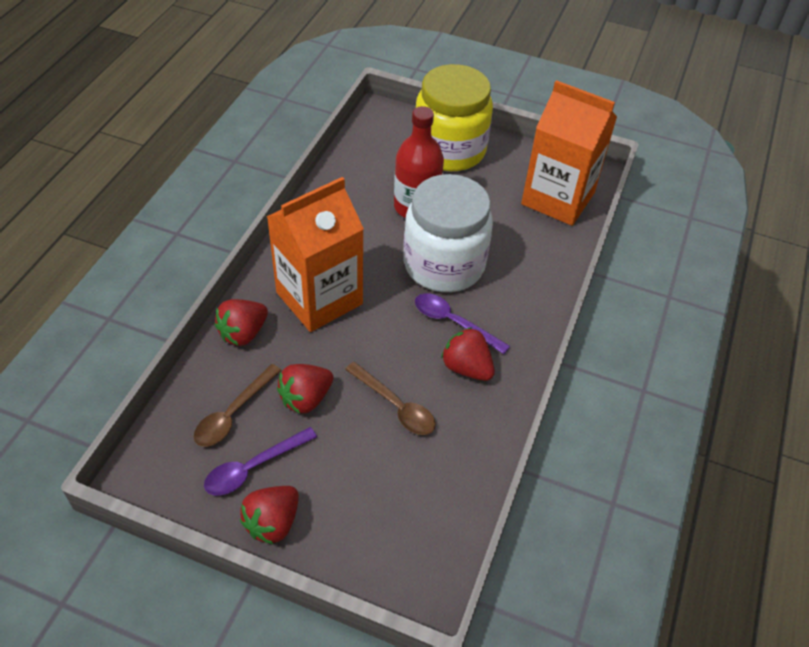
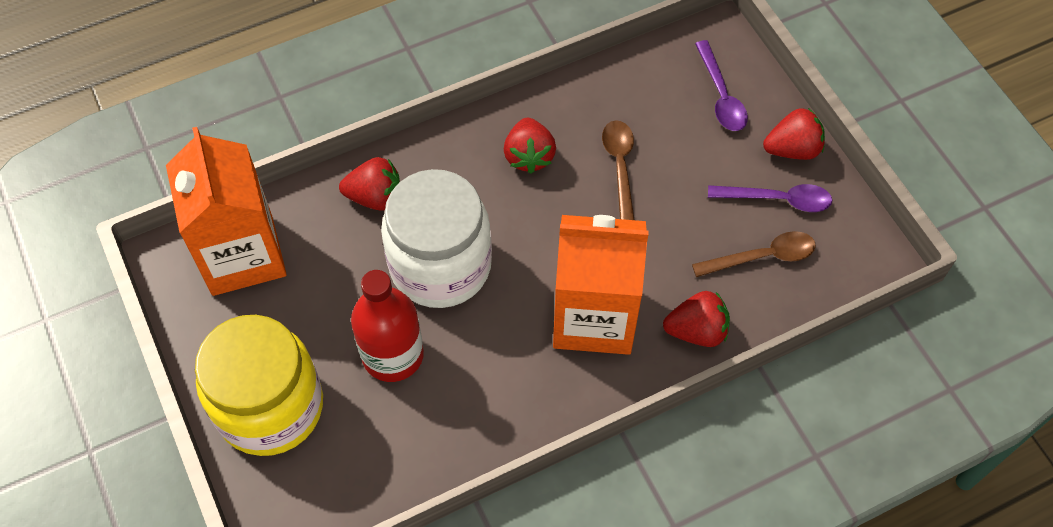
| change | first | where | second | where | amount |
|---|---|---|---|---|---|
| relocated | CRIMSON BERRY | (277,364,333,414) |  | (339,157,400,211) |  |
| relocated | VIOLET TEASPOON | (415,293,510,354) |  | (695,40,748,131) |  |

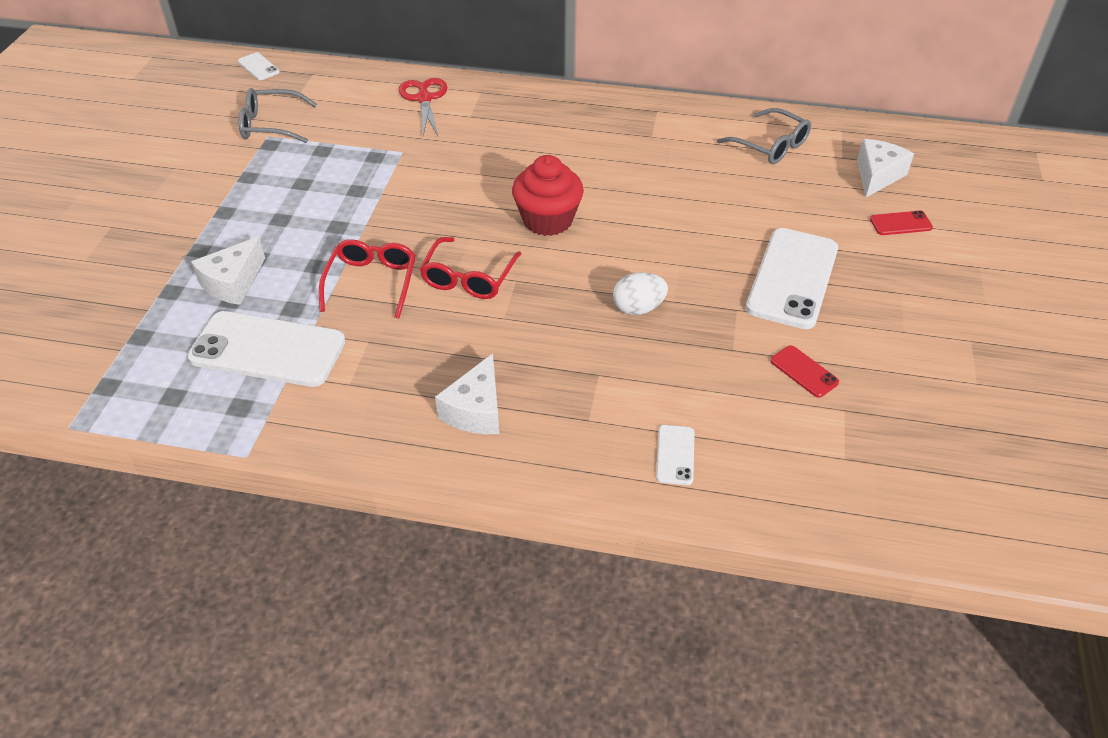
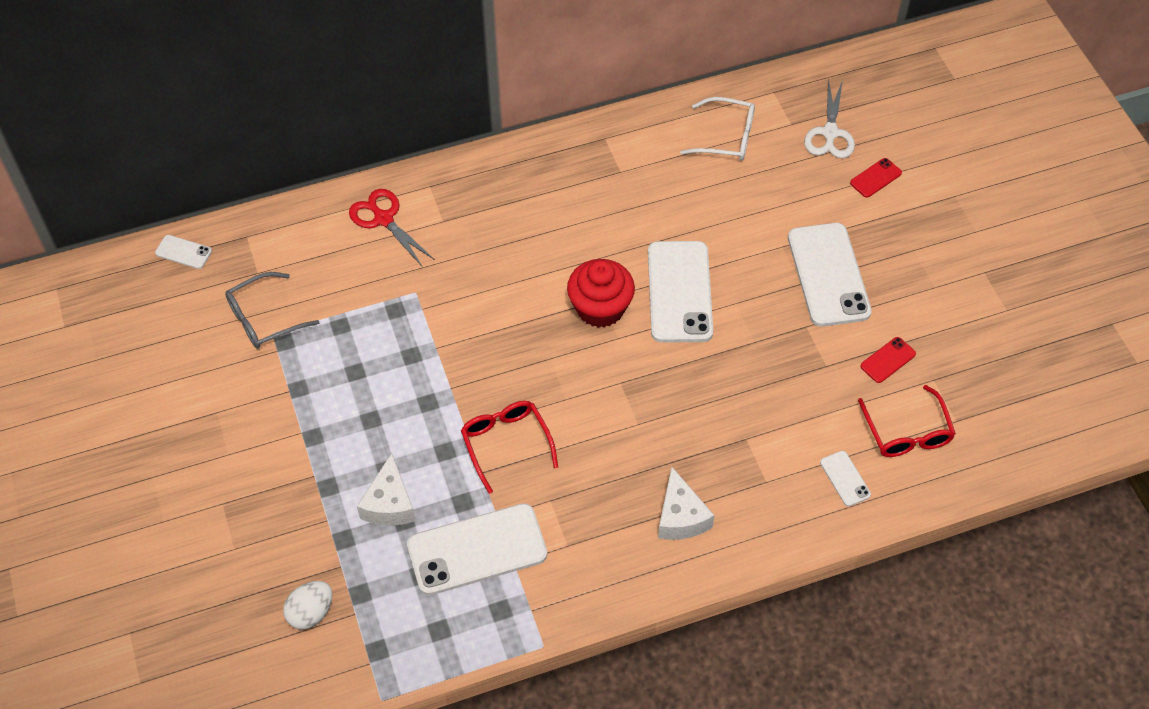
| change | first | where | second | where | amount |
|---|---|---|---|---|---|
| relocated | CRIMSON GLASSES | (420,237,521,299) |  | (858,385,956,457) |  |
| relocated | WHITE EGG SHAPE | (613,272,668,315) |  | (283,581,332,629) |  |
| colour | GREY GLASSES | (717,108,811,164) | WHITE GLASSES | (680,97,755,160) |  |
| spun | CRIMSON SMARTPHONE | (771,345,839,398) |  | (860,337,916,383) | 60 degrees counterclockwise |
| exchanged | WHITE CHEESE WEDGE | (857,139,914,197) | WHITE PAIR OF SCISSORS | (804,78,855,158) |  |
| appeared |  |  | WHITE SMARTPHONE | (648,241,713,343) |  |

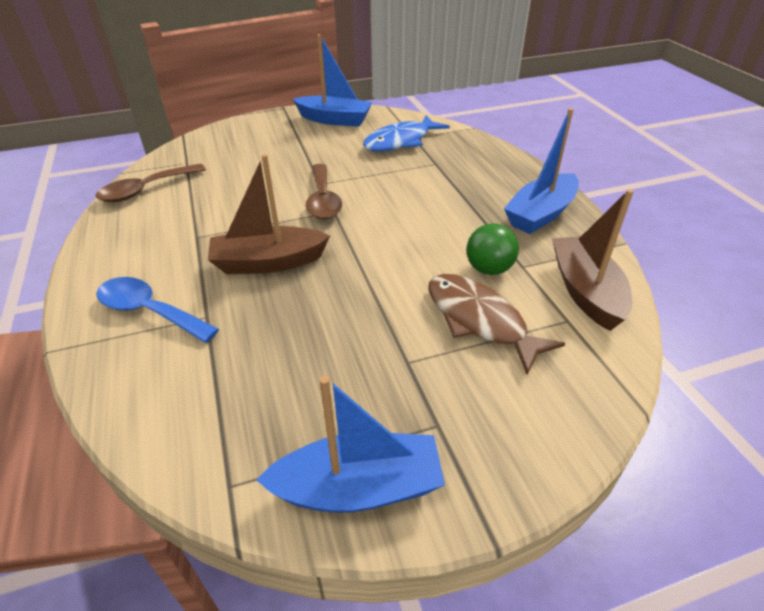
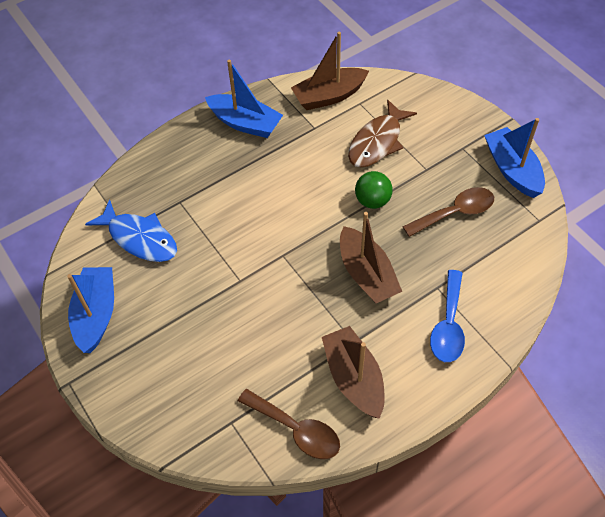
| change | first | where | second | where | amount |
|---|---|---|---|---|---|
| relocated | DARK BROWN TEASPOON | (306,164,342,219) |  | (402,187,494,237) |  |
| relocated | LEAF-GREEN PLAY BALL | (466,223,519,275) |  | (355,171,392,209) |  |
| appeared |  |  | DARK BROWN SAILBOAT | (322,326,385,419) |  |

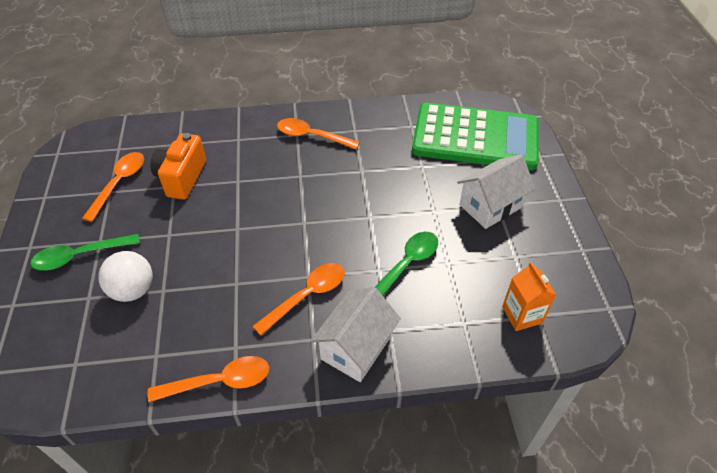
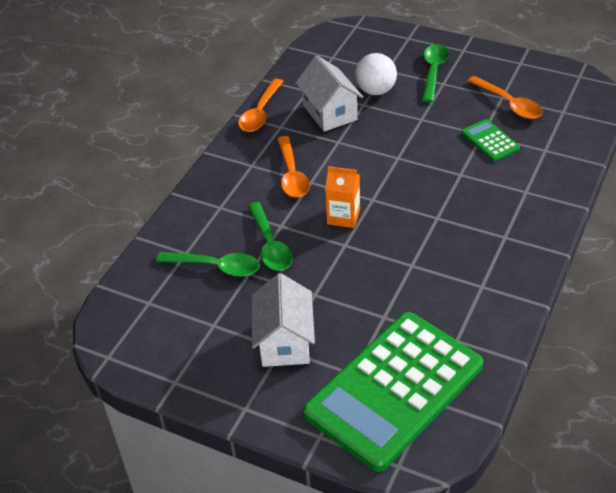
| change | first | where | second | where | amount |
|---|---|---|---|---|---|
| exchanged | ORANGE-COLOURED CAMERA | (150,133,206,200) | LEAF-GREEN POCKET CALCULATOR | (461,119,520,162) |  |
| missing | ORANGE-COLOURED TEASPOON | (277,118,360,150) |  |  |  |
| relocated | WHITE COTTAGE | (311,287,401,382) |  | (296,55,363,132) |  |
| relocated | ORANGE-COLOURED CARTON | (502,262,556,331) |  | (325,166,360,228) |  |
| appeared |  |  | LEAF-GREEN TEASPOON | (156,252,259,277) |  |

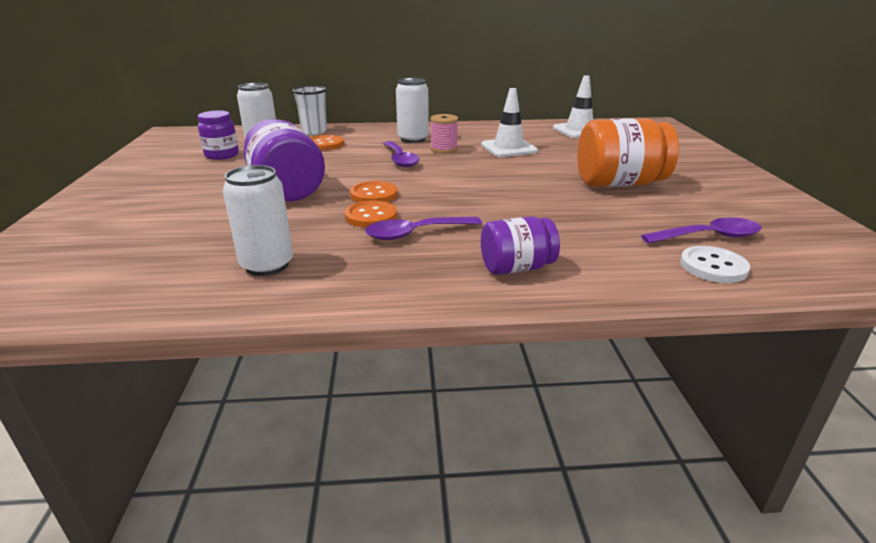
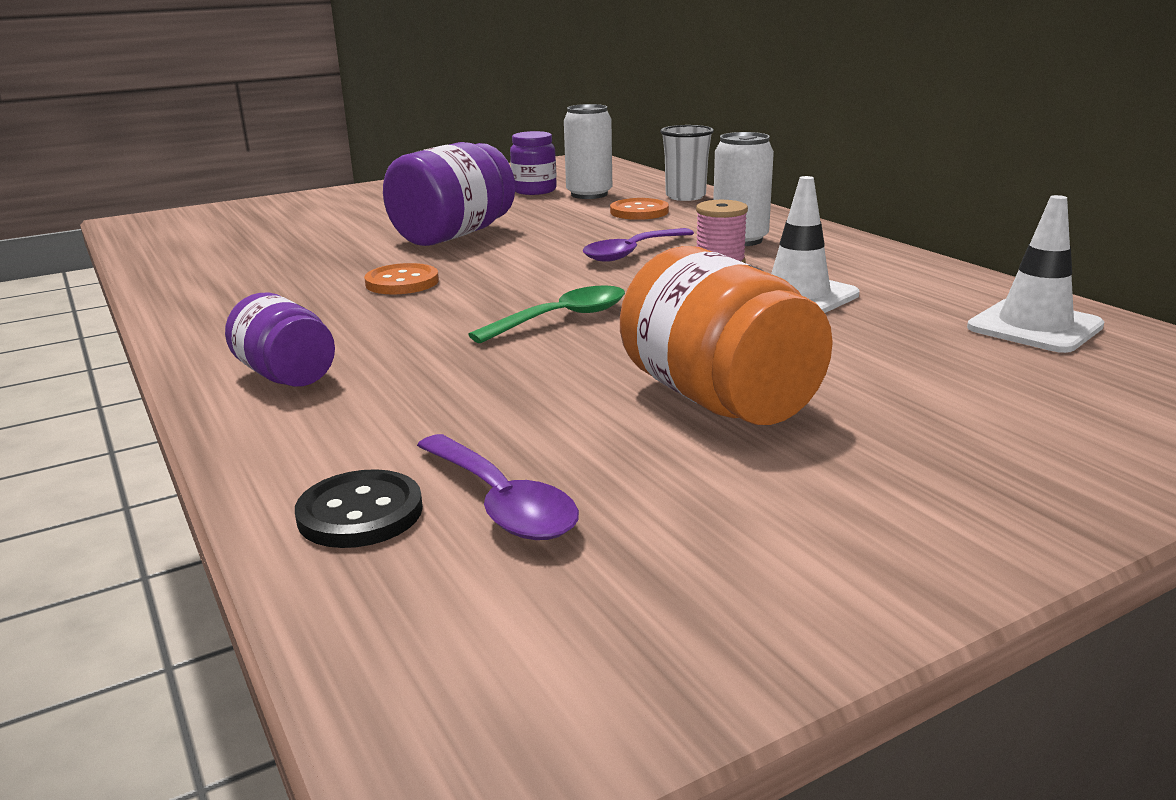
| change | first | where | second | where | amount |
|---|---|---|---|---|---|
| missing | WHITE TIN | (223,165,293,276) |  |  |  |
| missing | ORANGE-COLOURED SHIRT BUTTON | (350,181,398,202) |  |  |  |
| missing | VIOLET TEASPOON | (365,217,482,240) |  |  |  |
| colour | WHITE SHIRT BUTTON | (680,246,750,283) | BLACK SHIRT BUTTON | (295,469,423,548) |  |
| appeared |  |  | LEAF-GREEN TEASPOON | (468,285,625,343) |  |

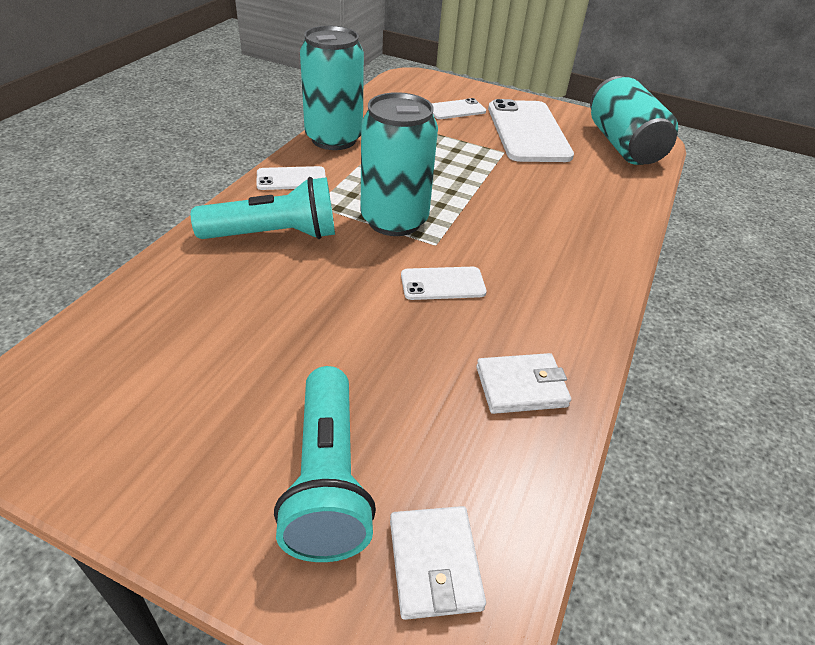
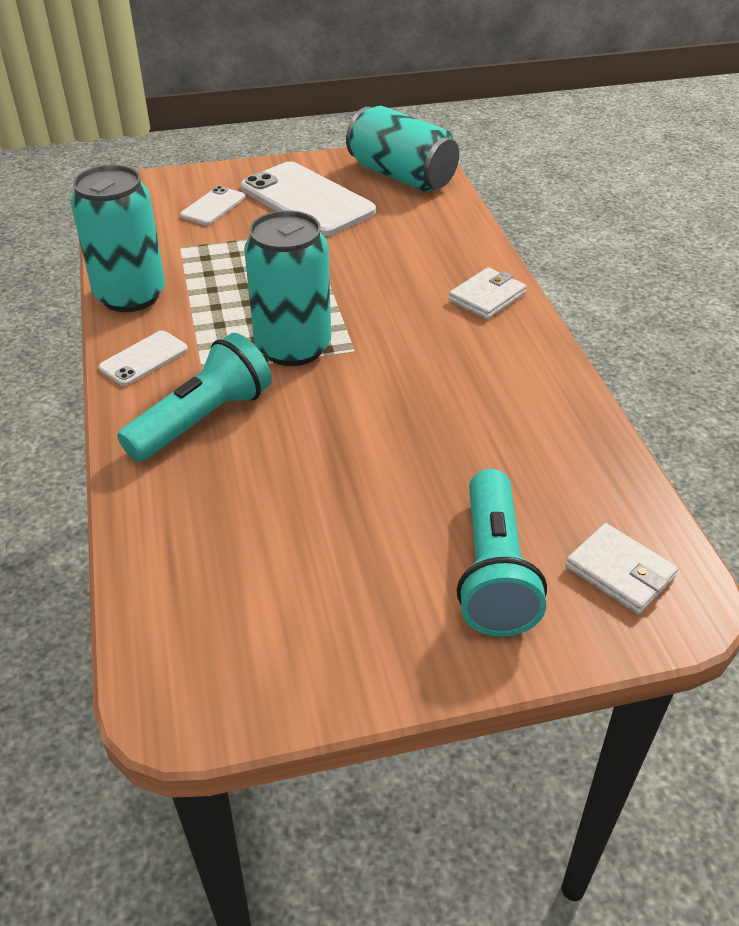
| change | first | where | second | where | amount |
|---|---|---|---|---|---|
| spun | AQUA FLASHLIGHT | (274,366,376,562) |  | (457,469,547,637) | 45 degrees clockwise |
| missing | WHITE SMARTPHONE | (401,267,487,300) |  |  |  |
| relocated | WHITE WALLET | (476,353,571,414) |  | (449,267,526,319) |  |

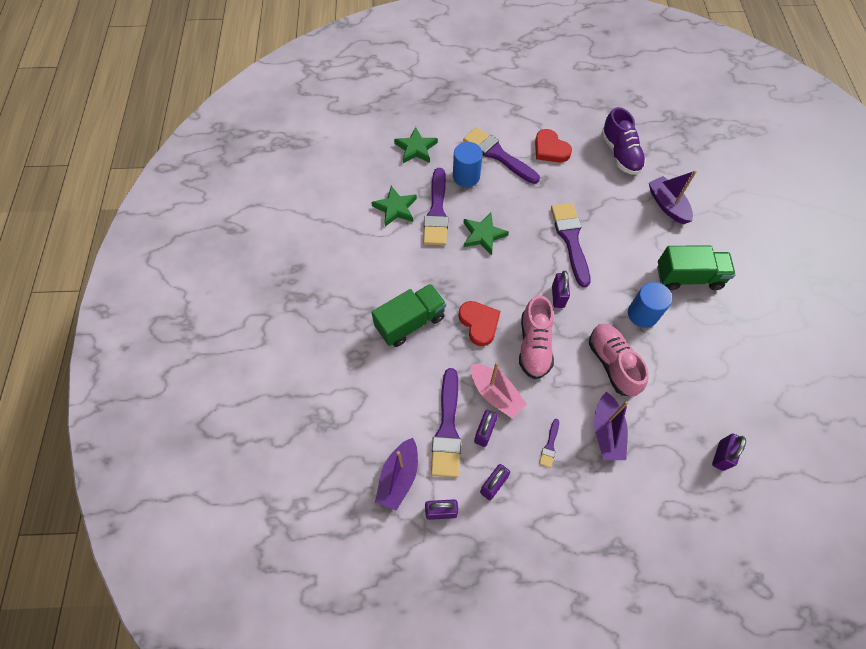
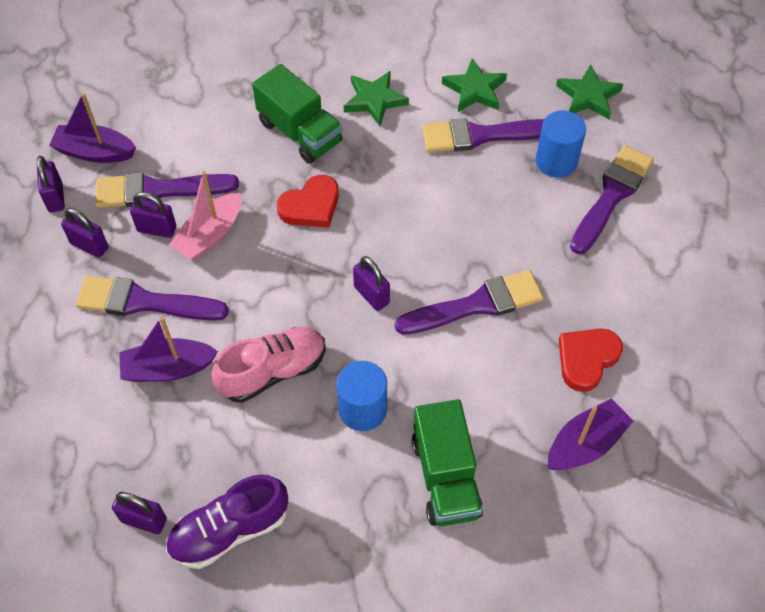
| change | first | where | second | where | amount |
|---|---|---|---|---|---|
| relocated | LEAF-GREEN STAR | (464,213,509,255) |  | (344,71,409,126) |  |
| missing | ROSY LACE-UP SHOE | (519,295,554,379) |  |  |  |
| relocated | CRIMSON HEART SHAPE | (535,129,572,163) |  | (559,329,623,392) |  |
| size | VIOLET PAINTBRUSH | (539,419,559,468) |  | (76,275,229,321) | x2.25 |
| spun | VIOLET PADLOCK | (552,271,570,308) |  | (353,256,390,311) | 60 degrees clockwise |
| relocated | VIOLET LACE-UP SHOE | (601,107,646,175) |  | (166,474,288,569) |  |

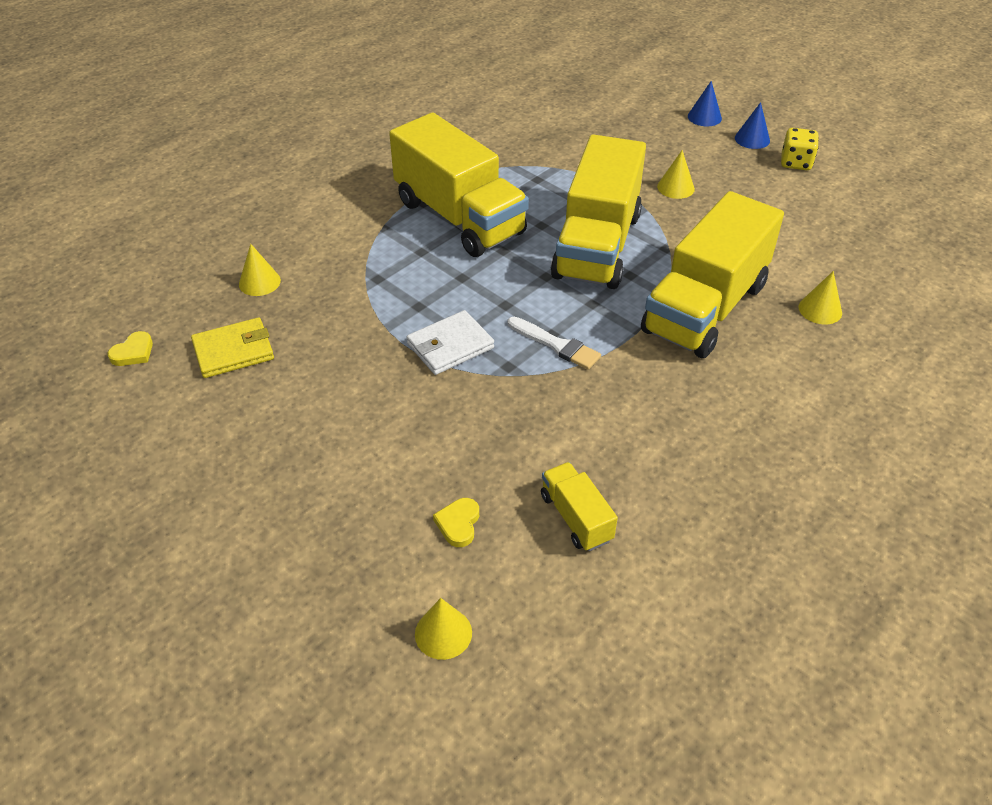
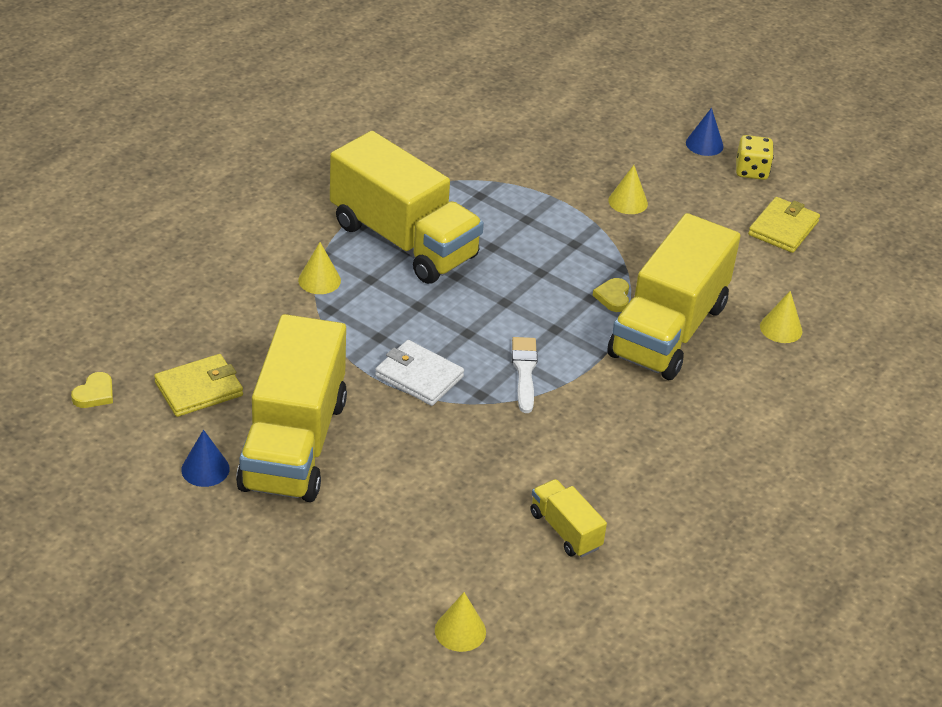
| change | first | where | second | where | amount |
|---|---|---|---|---|---|
| relocated | YELLOW CONE SHAPE | (239,244,281,296) |  | (298,242,341,294) |  |
| spun | WHITE WALLET | (406,310,494,375) |  | (375,340,464,406) | 75 degrees clockwise |
| relocated | YELLOW HEART SHAPE | (433,498,479,547) |  | (593,278,629,312) |  |
| spun | WHITE PAINTBRUSH | (508,317,601,370) |  | (512,337,538,413) | 120 degrees counterclockwise |
| relocated | YELLOW LORRY | (551,134,646,289) |  | (236,314,347,502) |  |
| relocated | COBALT CONE SHAPE | (688,81,722,126) |  | (181,430,230,487) |  |
| appeared |  |  | YELLOW WALLET | (748,197,820,253) |  |

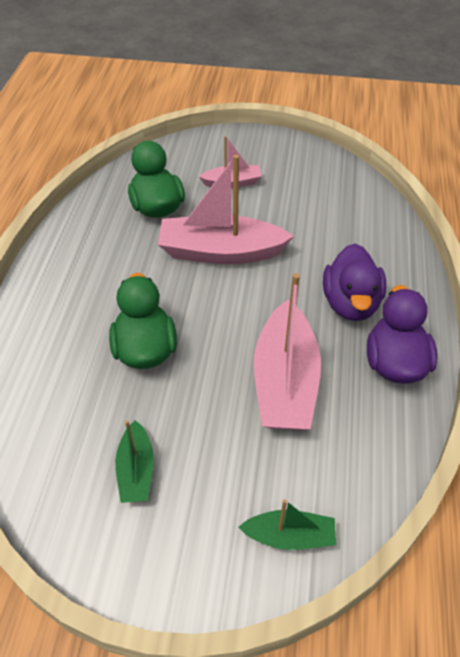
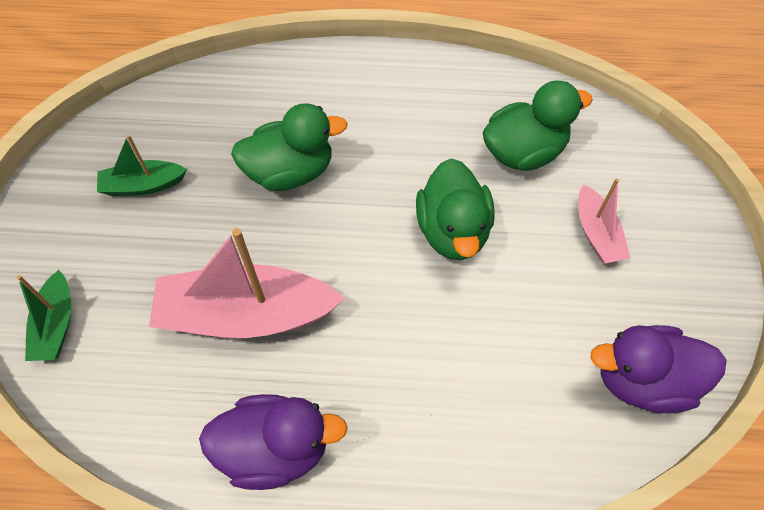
| change | first | where | second | where | amount |
|---|---|---|---|---|---|
| exchanged | ROSY SAILBOAT | (158,155,294,264) | LEAF-GREEN RUBBER DUCK | (416,158,495,260) |  |
| relocated | VIOLET RUBBER DUCK | (323,244,386,321) |  | (590,325,727,413) |  |

